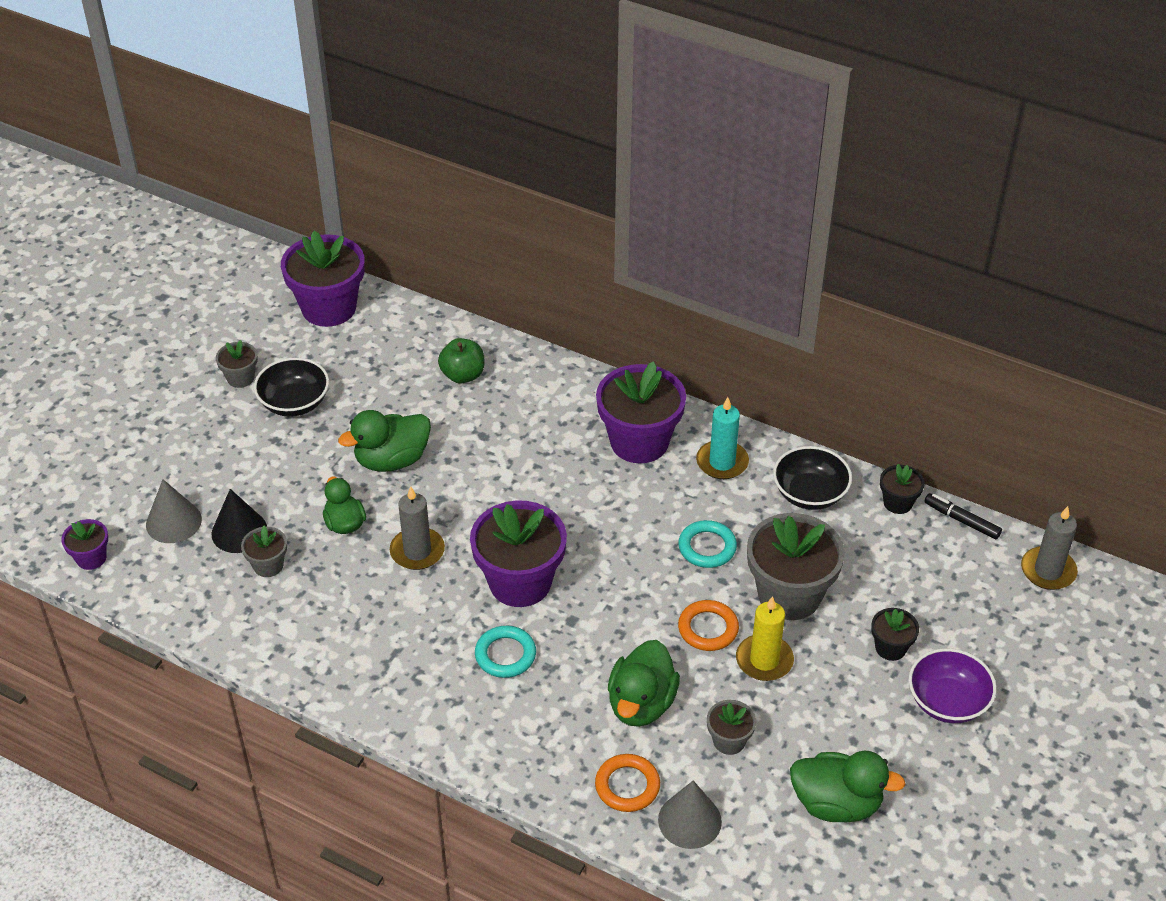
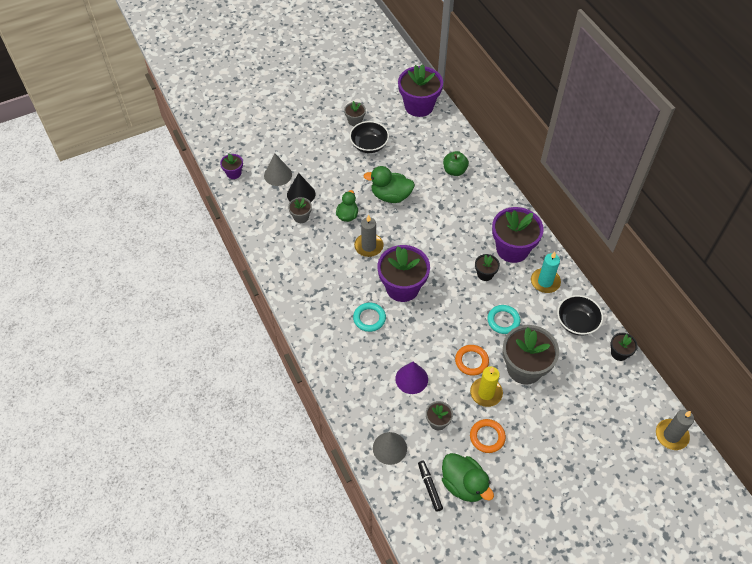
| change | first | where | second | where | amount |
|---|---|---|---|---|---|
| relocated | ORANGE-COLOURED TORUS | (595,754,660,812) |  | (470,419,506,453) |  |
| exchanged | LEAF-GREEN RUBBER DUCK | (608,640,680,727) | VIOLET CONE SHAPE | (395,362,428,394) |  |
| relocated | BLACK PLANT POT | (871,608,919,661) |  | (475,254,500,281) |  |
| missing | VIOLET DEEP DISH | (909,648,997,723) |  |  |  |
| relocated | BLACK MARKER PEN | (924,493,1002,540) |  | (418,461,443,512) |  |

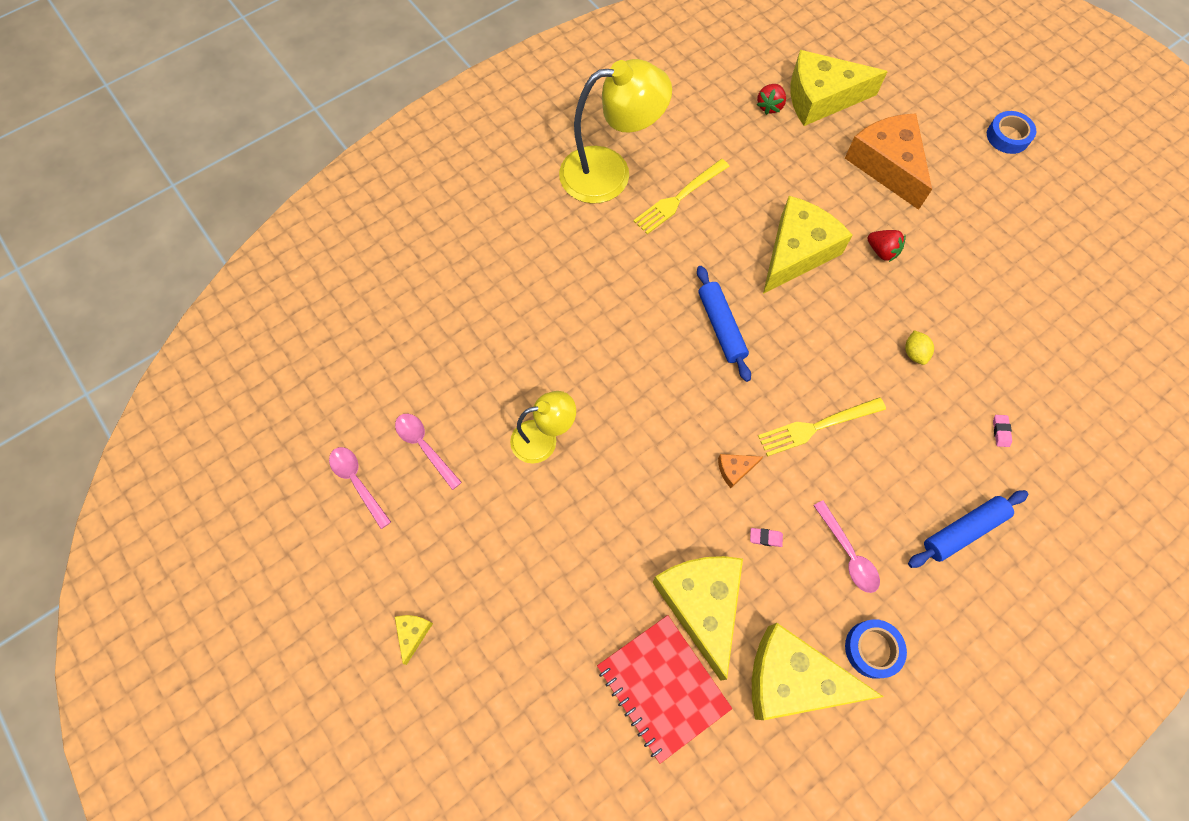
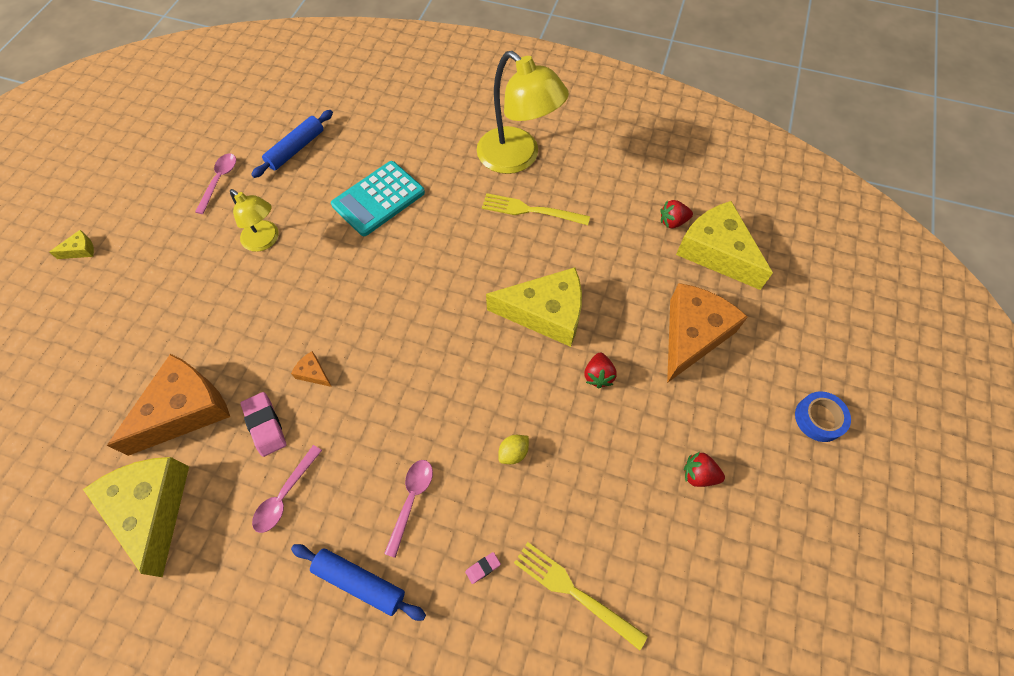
| change | first | where | second | where | amount |
|---|---|---|---|---|---|
| relocated | ROSY TEASPOON | (329,447,391,529) |  | (384,460,433,558) |  |
| missing | CRIMSON NOTEPAD | (597,615,732,764) |  |  |  |
| colour | YELLOW CHEESE WEDGE | (652,556,743,681) | ORANGE-COLOURED CHEESE WEDGE | (107,354,230,456) |  |
| relocated | COBALT DOUGH ROLLER | (697,266,751,382) |  | (251,110,333,178) |  |
| size | ROSY PENCIL ERASER | (750,528,783,547) |  | (241,392,286,457) | x1.96 |
| relocated | YELLOW DINNER FORK | (758,397,886,457) |  | (514,542,648,650) |  |
| missing | COBALT ROLL OF TAPE | (845,619,907,679) |  |  |  |
| appeared |  |  | AQUA POCKET CALCULATOR | (331,161,425,236) |  |
| appeared |  |  | CRIMSON BERRY | (684,452,725,487) |  |

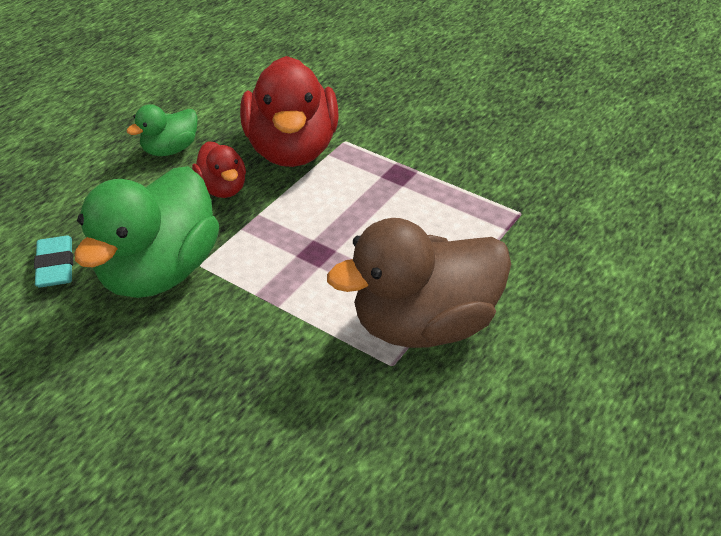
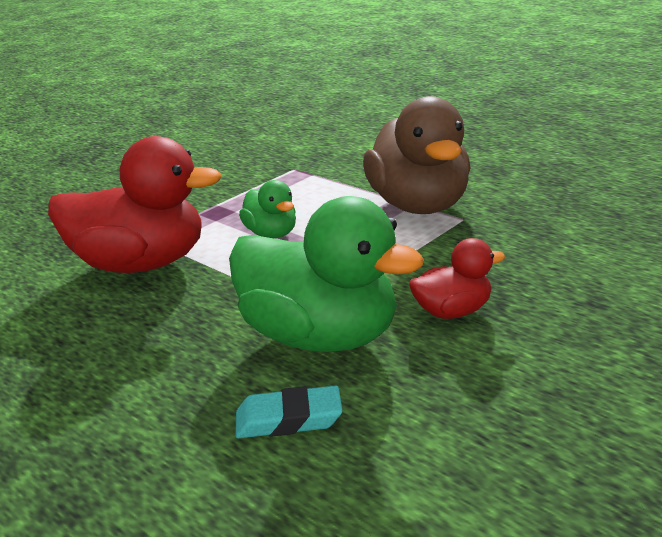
| change | first | where | second | where | amount |
|---|---|---|---|---|---|
| relocated | LEAF-GREEN RUBBER DUCK | (126,104,198,156) |  | (239,180,296,238) |  |
| relocated | CRIMSON RUBBER DUCK | (192,141,246,198) |  | (409,238,505,319) |  |

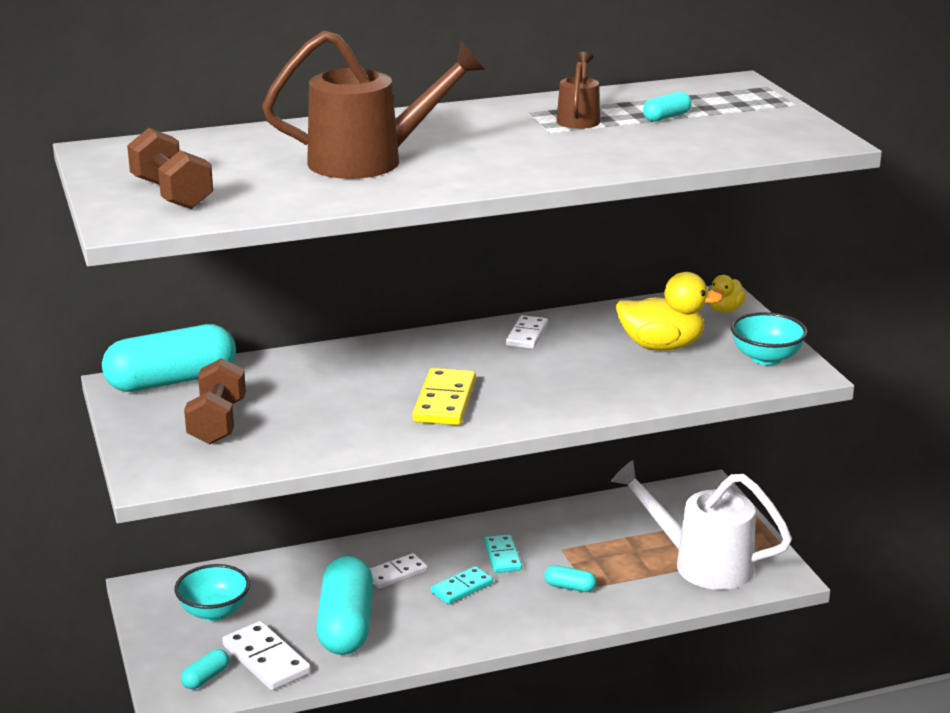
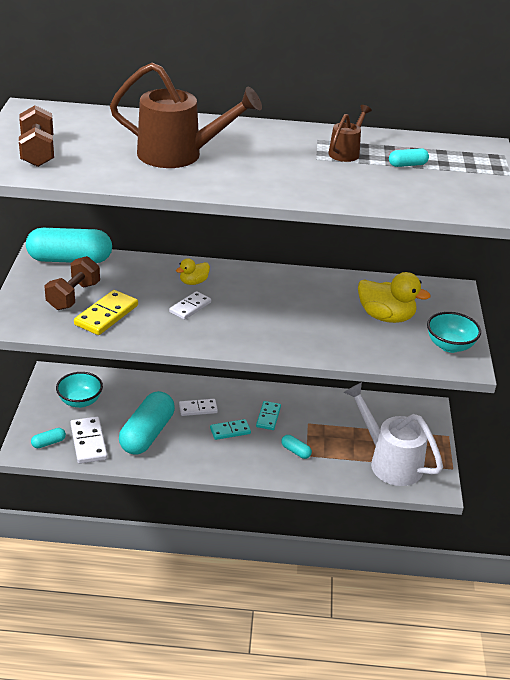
| change | first | where | second | where | amount |
|---|---|---|---|---|---|
| relocated | YELLOW DOMINO | (413,368,476,425) |  | (74,290,138,335) |  |
| relocated | WHITE DOMINO | (506,315,548,349) |  | (169,291,211,320) |  |
| relocated | YELLOW RUBBER DUCK | (710,275,746,313) |  | (176,258,210,285) |  |

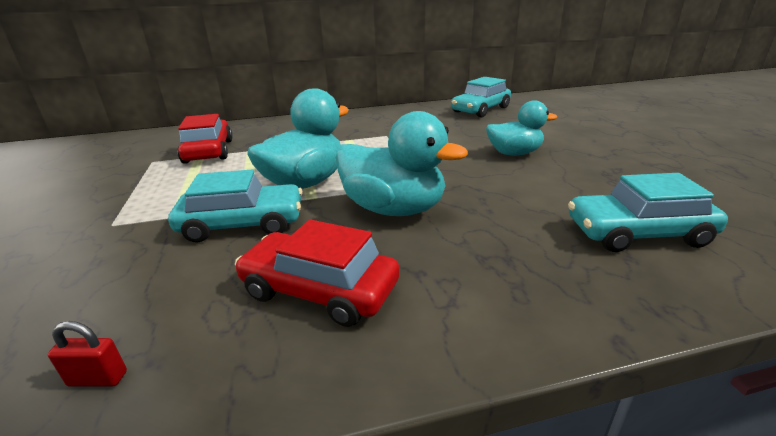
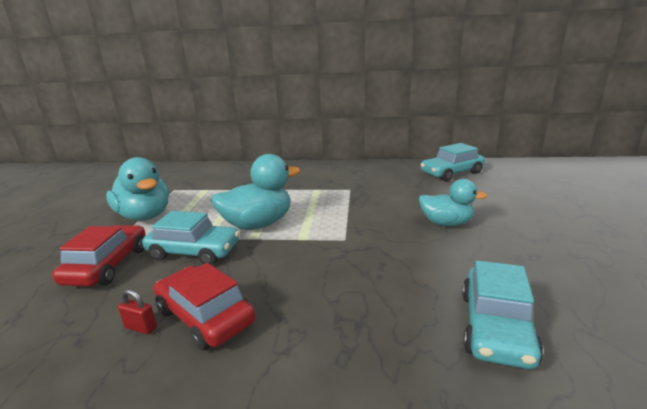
| change | first | where | second | where | amount |
|---|---|---|---|---|---|
| relocated | CRIMSON PADLOCK | (48,321,127,387) |  | (118,289,157,334) |  |
| relocated | CRIMSON CAR | (177,114,233,164) |  | (52,225,146,287) |  |
| relocated | AQUA RUBBER DUCK | (336,111,468,216) |  | (106,157,169,221) |  |
| spun | AQUA CAR | (568,173,728,252) |  | (462,261,543,369) | 90 degrees counterclockwise |

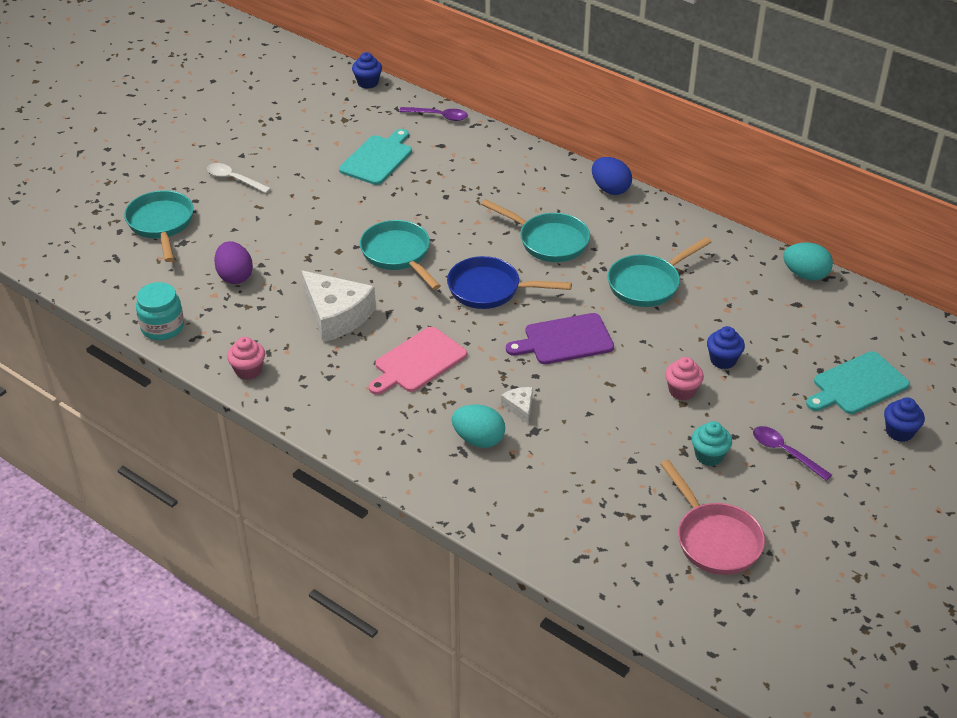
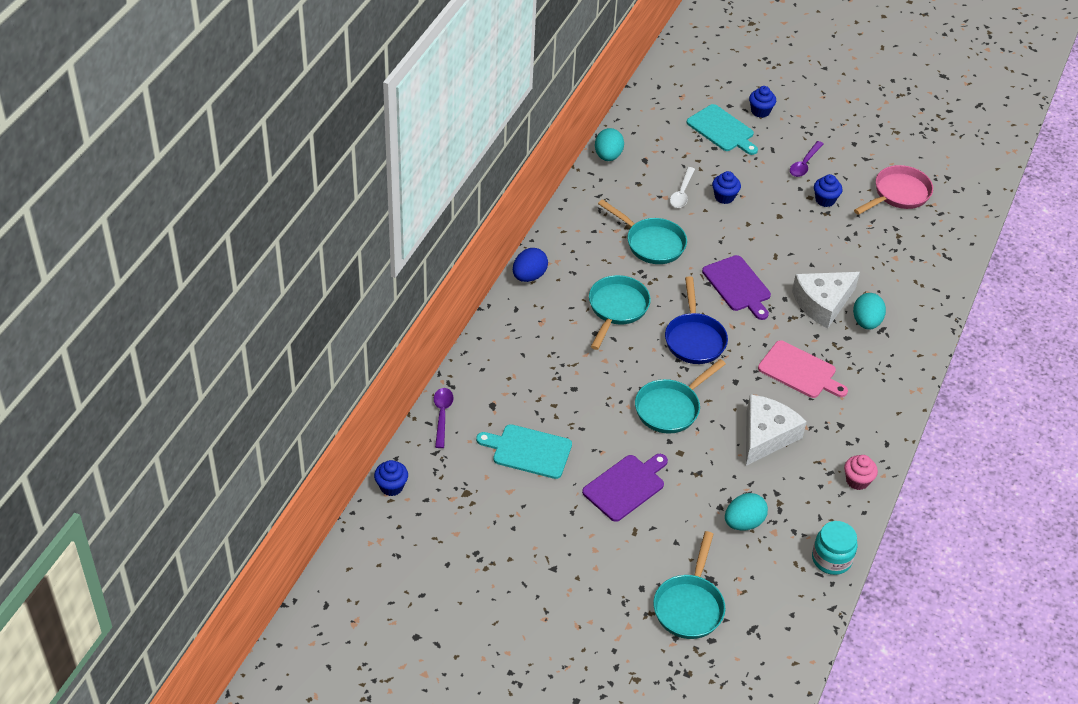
| change | first | where | second | where | amount |
|---|---|---|---|---|---|
| spun | AQUA PAN | (124,190,194,262) |  | (653,531,725,639) | 45 degrees counterclockwise |
| relocated | WHITE TEASPOON | (207,163,271,193) |  | (670,167,695,208) |  |
| colour | VIOLET EGG SHAPE | (214,241,253,284) | AQUA EGG SHAPE | (725,493,768,531) |  |
| size | WHITE CHEESE WEDGE | (501,387,533,424) |  | (792,272,860,329) | x2.22 |
| missing | ROSY CUPCAKE | (665,357,704,400) |  |  |  |
| colour | AQUA CUPCAKE | (692,421,732,466) | COBALT CUPCAKE | (814,174,842,207) |  |
| appeared |  |  | VIOLET CUTTING BOARD | (582,454,668,522) |  |

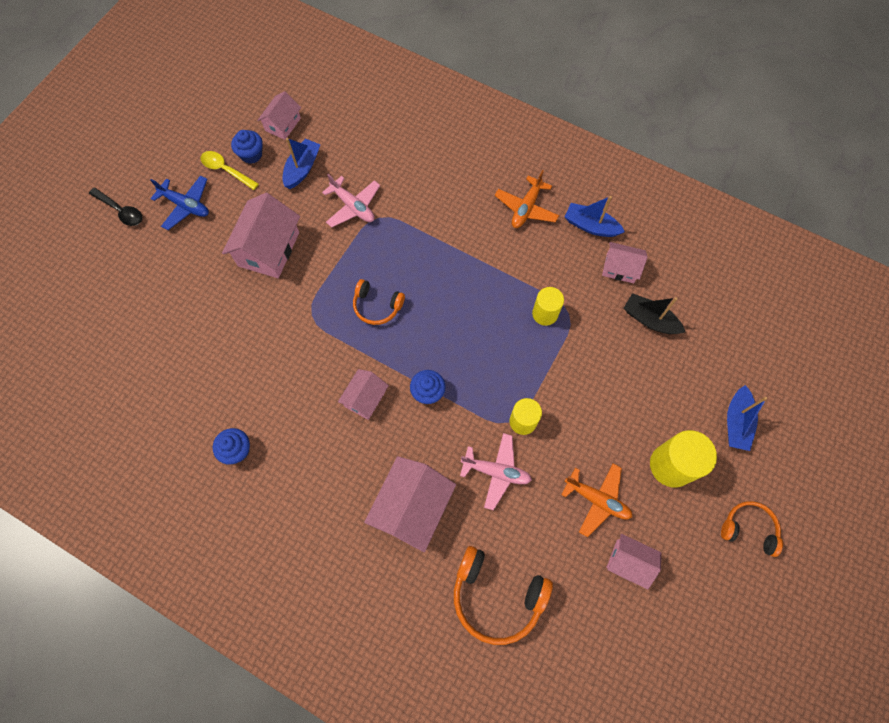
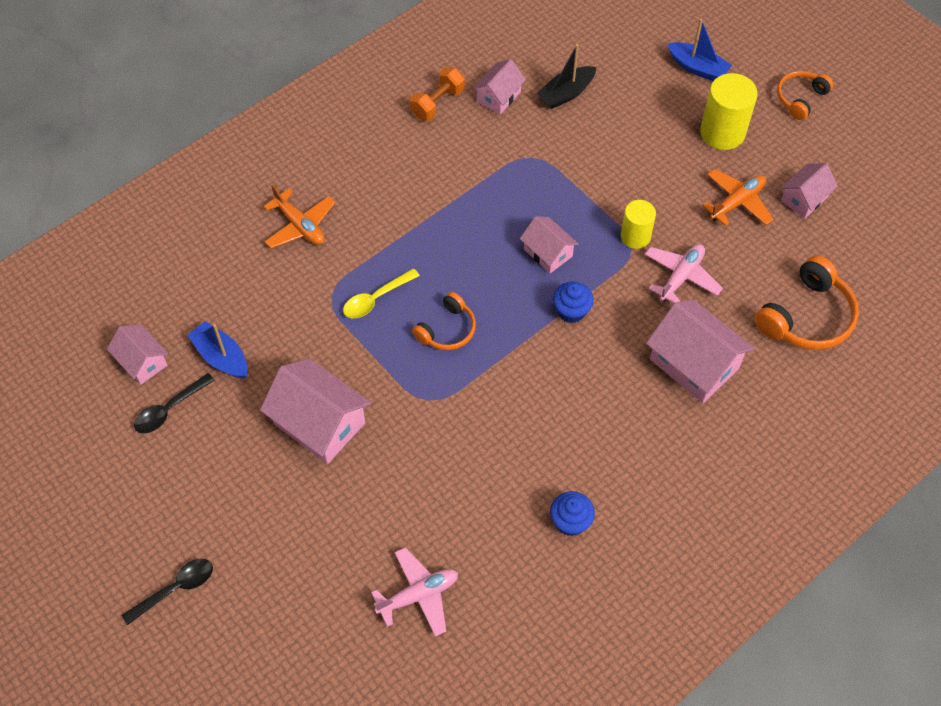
| change | first | where | second | where | amount |
|---|---|---|---|---|---|
| missing | COBALT PLANE | (150,175,209,230) |  |  |  |
| relocated | YELLOW TEASPOON | (201,151,259,190) |  | (343,268,420,318) |  |
| exchanged | COBALT CUPCAKE | (231,130,263,164) | BLACK TEASPOON | (134,373,215,433) |  |
| relocated | ROSY PLANE | (322,174,380,228) |  | (371,548,458,637) |  |
| relocated | ROSY COTTAGE | (338,369,389,420) |  | (520,216,579,273) |  |
| relocated | ORANGE-COLOURED PLANE | (495,170,559,228) |  | (263,185,336,248) |  |
| missing | YELLOW CYLINDER SHAPE | (532,287,564,326) |  |  |  |
| exchanged | COBALT SAILBOAT | (565,196,625,237) | ORANGE-COLOURED DUMBBELL | (410,67,465,121) |  |

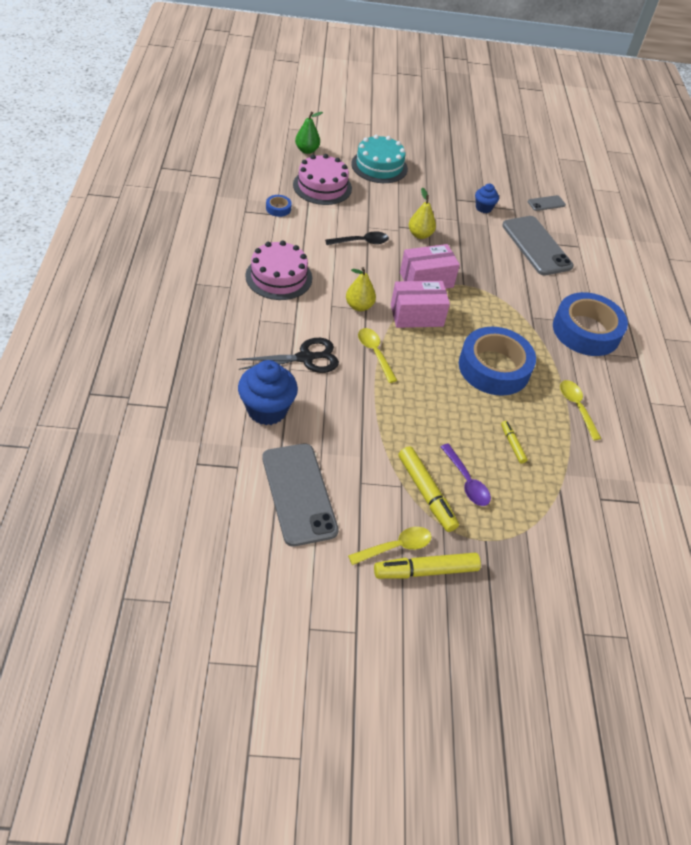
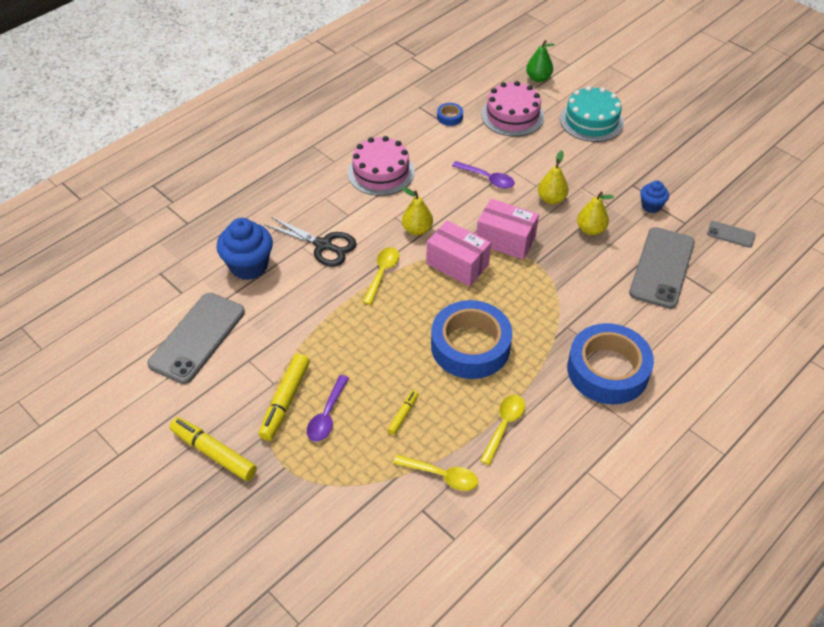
| change | first | where | second | where | amount |
|---|---|---|---|---|---|
| colour | BLACK TEASPOON | (325,231,389,245) | VIOLET TEASPOON | (452,161,515,189) |  |
| relocated | YELLOW TEASPOON | (348,527,432,565) |  | (393,454,478,491) |  |
| appeared |  |  | YELLOW TOY PEAR | (577,192,614,235) |  |

